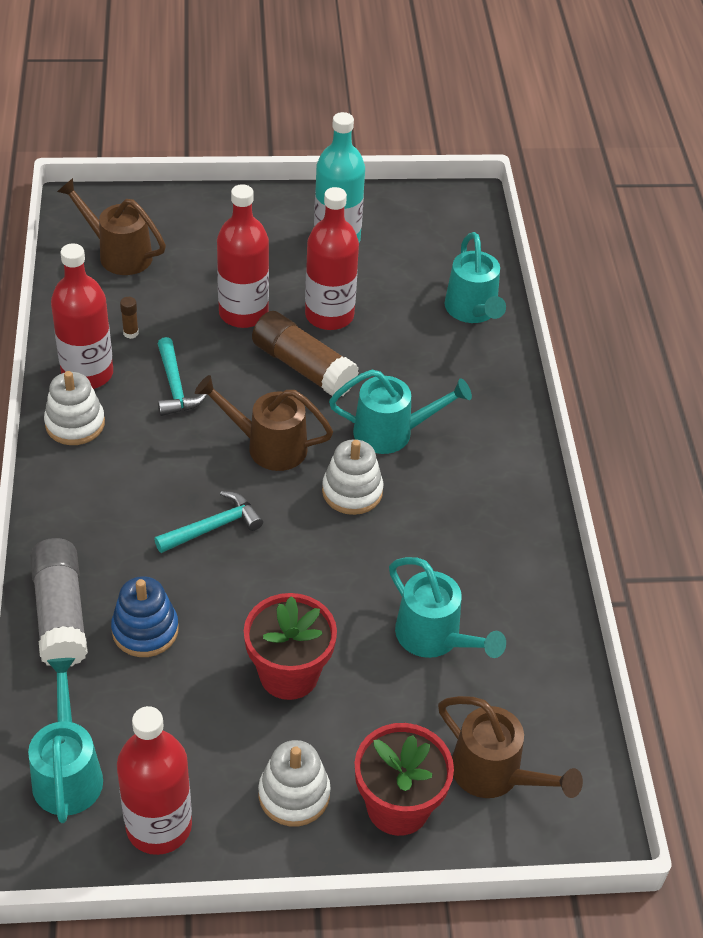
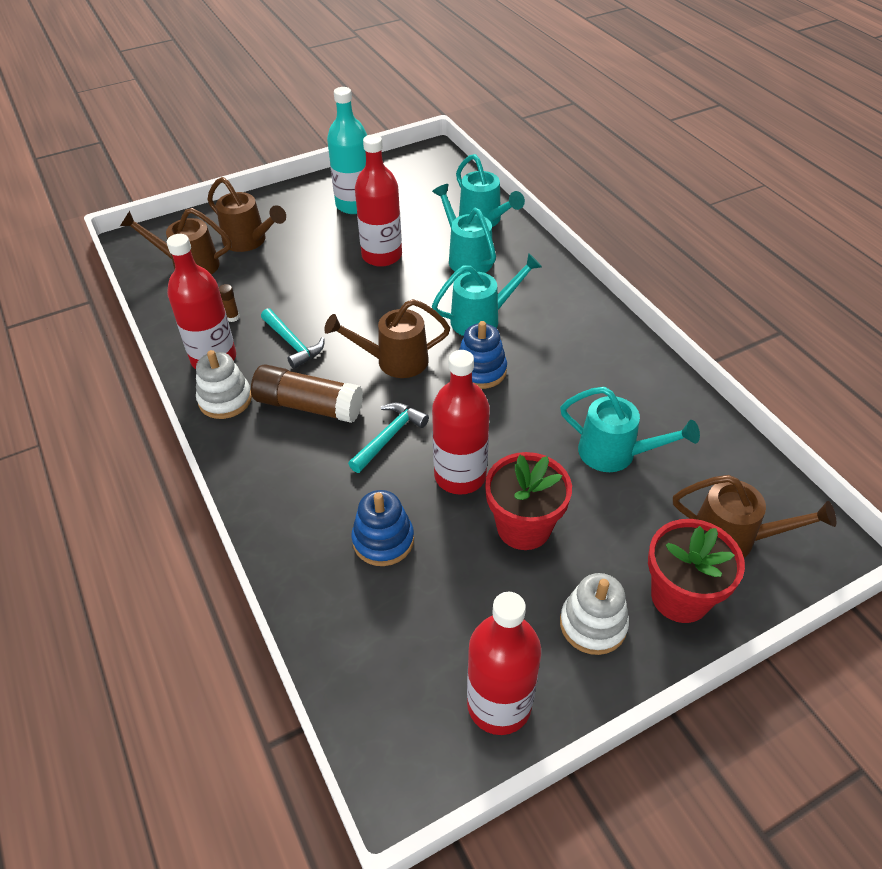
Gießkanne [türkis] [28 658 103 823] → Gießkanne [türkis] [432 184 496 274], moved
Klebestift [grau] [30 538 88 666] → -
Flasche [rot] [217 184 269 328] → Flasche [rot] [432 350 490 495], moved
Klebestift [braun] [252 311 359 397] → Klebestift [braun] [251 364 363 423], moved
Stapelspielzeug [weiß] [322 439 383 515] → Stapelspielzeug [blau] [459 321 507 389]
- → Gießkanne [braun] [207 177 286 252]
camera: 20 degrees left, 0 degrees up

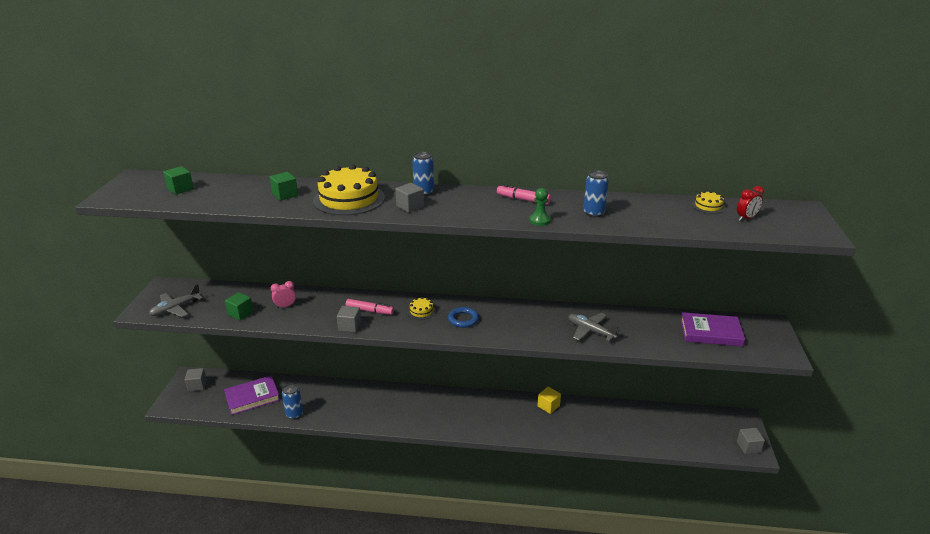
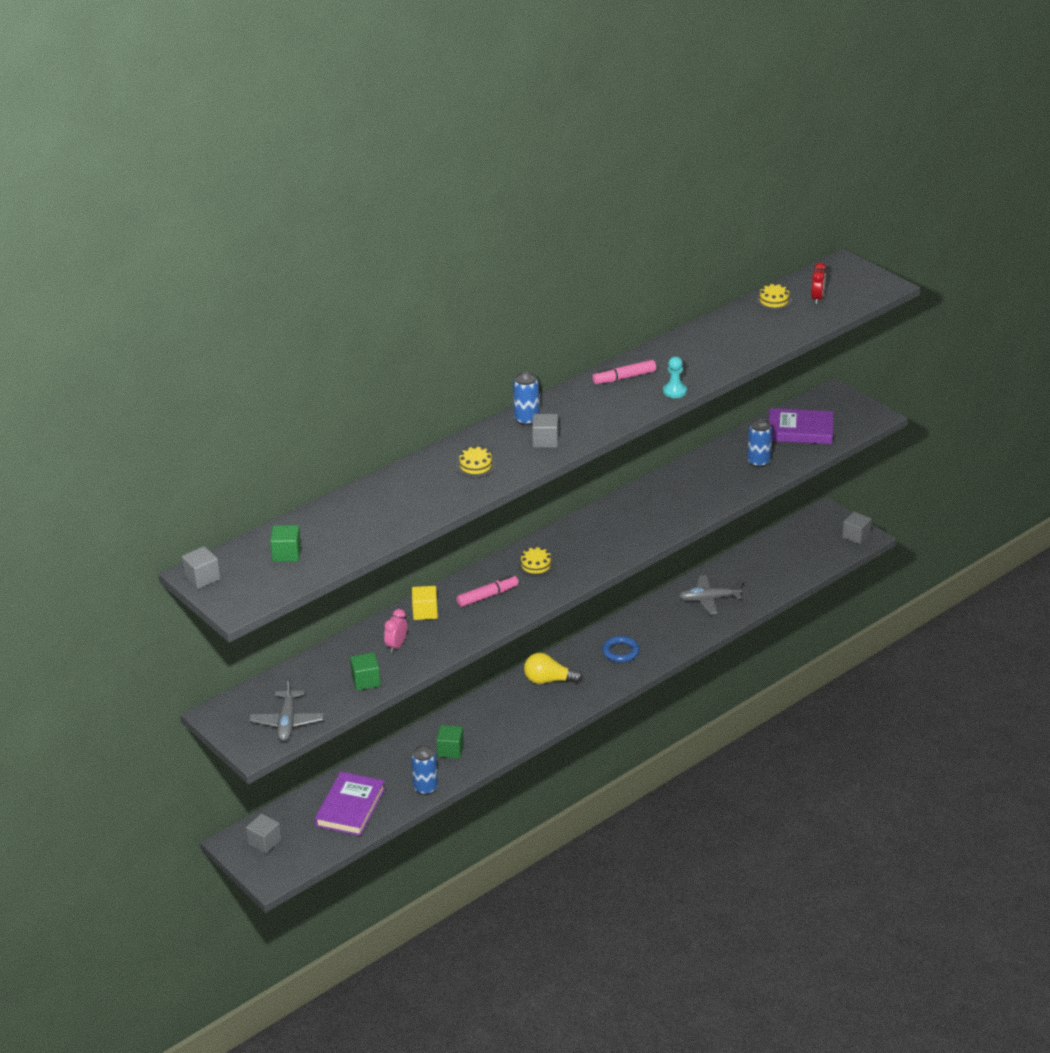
Kubus [grün] [270 172 298 201] → Kubus [grün] [436 725 464 759], moved
Kuchen [gelb] [313 164 385 216] → Kuchen [gelb] [456 445 496 478], x0.44
Kubus [grau] [337 306 361 333] → Kubus [grau] [182 546 220 589], moved
Ring [blau] [448 307 479 328] → Ring [blau] [602 636 640 663], moved
Bauer [grün] [529 188 551 226] → Bauer [türkis] [663 356 687 398]
Kubus [gelb] [537 387 561 414] → Kubus [gelb] [412 586 438 620], moved
Flugzeug [grau] [569 313 620 341] → Flugzeug [grau] [679 575 742 614], moved
Dose [blau] [583 170 609 217] → Dose [blau] [747 419 772 468], moved
Buch [lila] [681 312 745 346] → Buch [lila] [769 408 833 444], 45 degrees clockwise
- → Glühbirne [gelb] [524 653 583 684]
camera: 45 degrees left, 5 degrees up

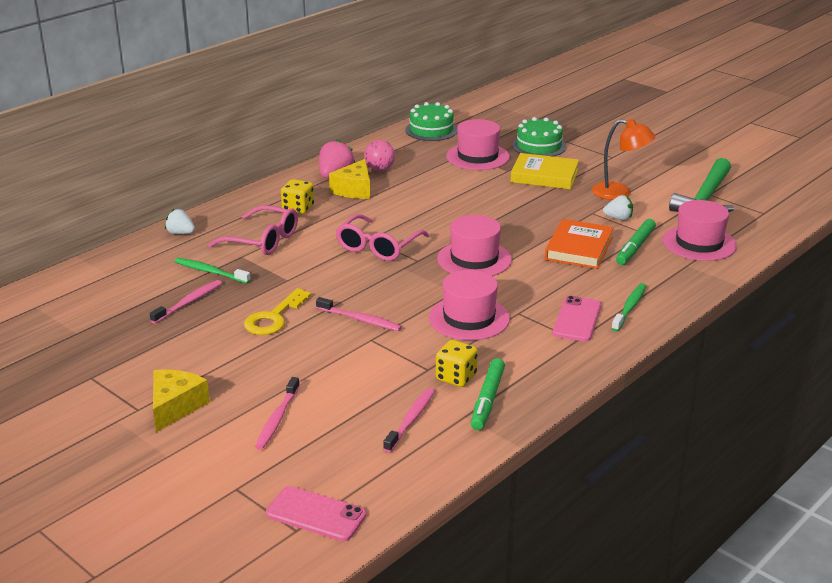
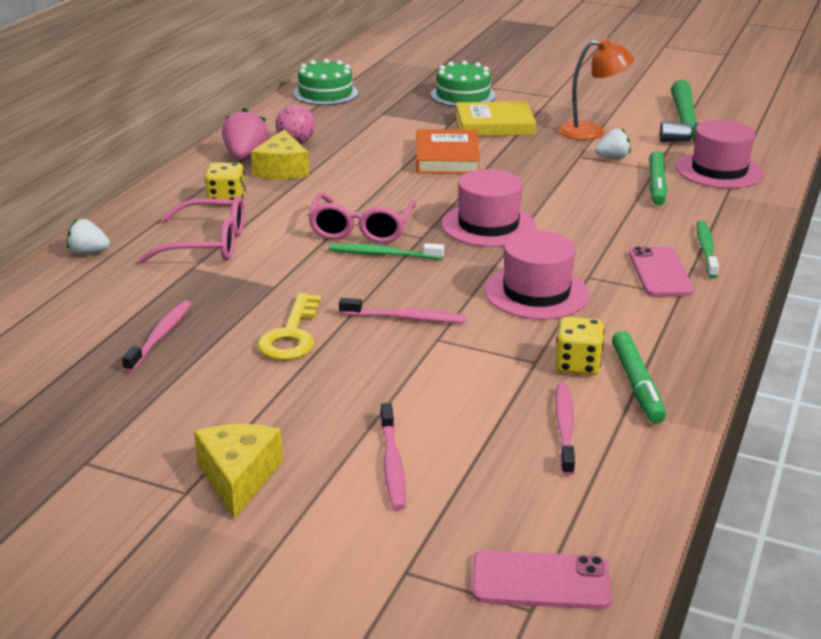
Zahnbürste [grün] [175 258 251 284] → Zahnbürste [grün] [329 243 444 260], moved
Hut [rosa] [446 119 510 170] → -
Buch [orange] [545 219 614 269] → Buch [orange] [416 129 480 174], moved
camera: 20 degrees left, 0 degrees up

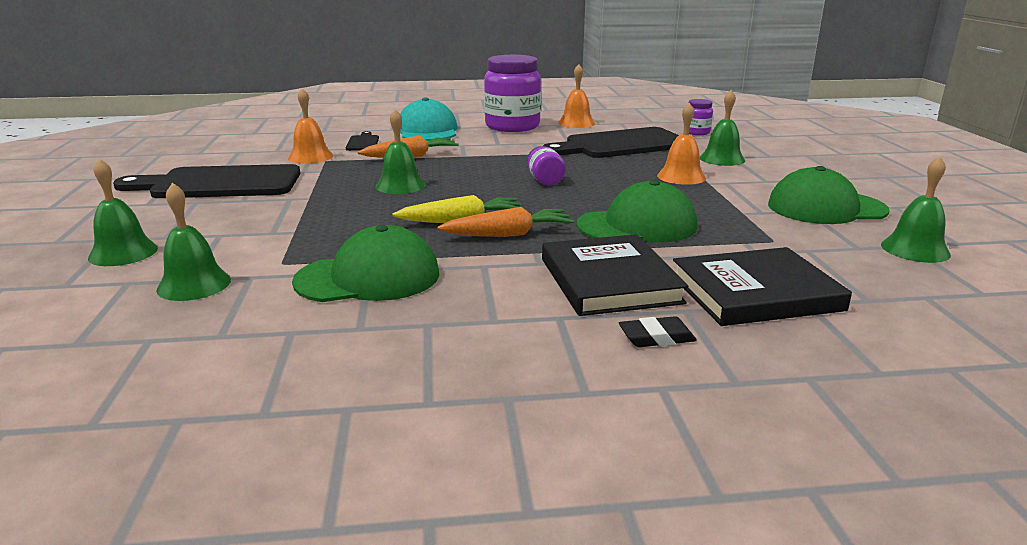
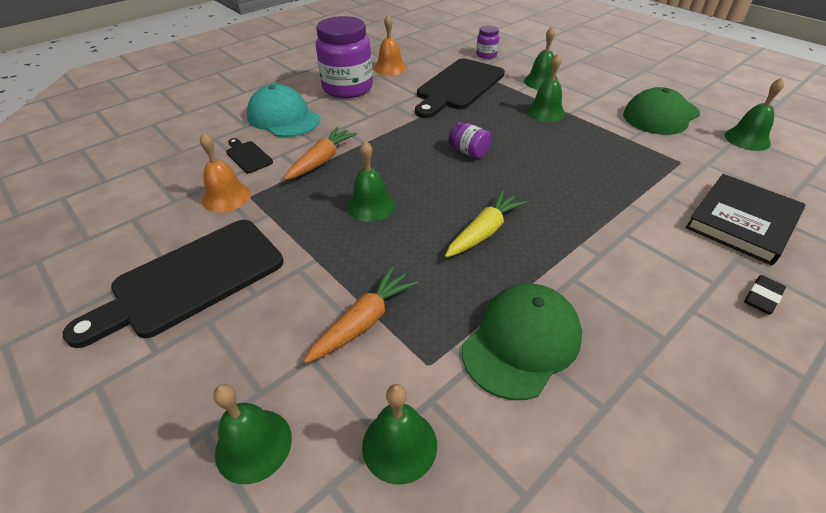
Karotte [orange] [437 207 574 237] → Karotte [orange] [304 266 418 364], moved
Buch [schwarz] [542 234 688 316] → -
Kappe [grün] [576 180 698 242] → -
Glocke [orange] [657 103 706 185] → Glocke [grün] [527 54 565 122]
camera: 35 degrees left, 20 degrees up

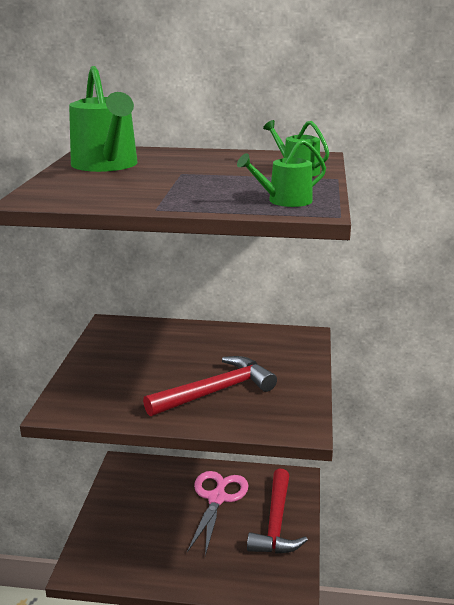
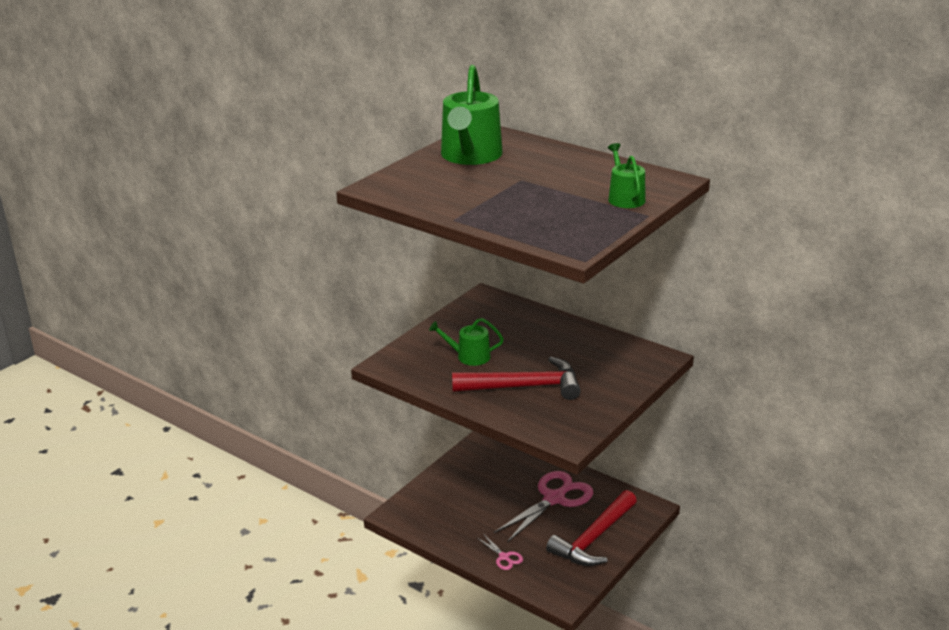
Gießkanne [grün] [237 140 326 207] → Gießkanne [grün] [429 318 504 366], moved
- → Schere [rosa] [477 535 523 570]
camera: 30 degrees right, 5 degrees up

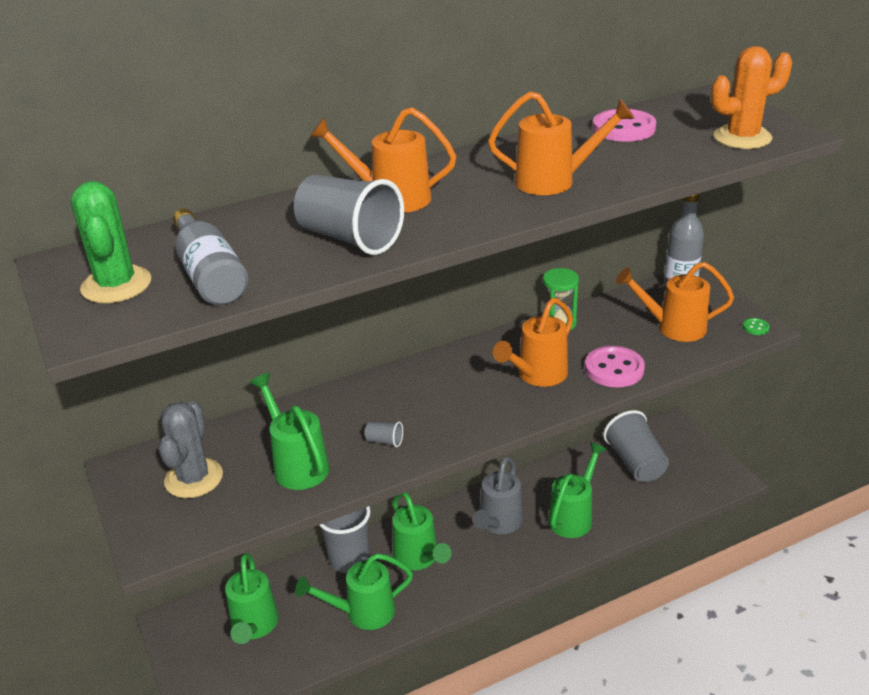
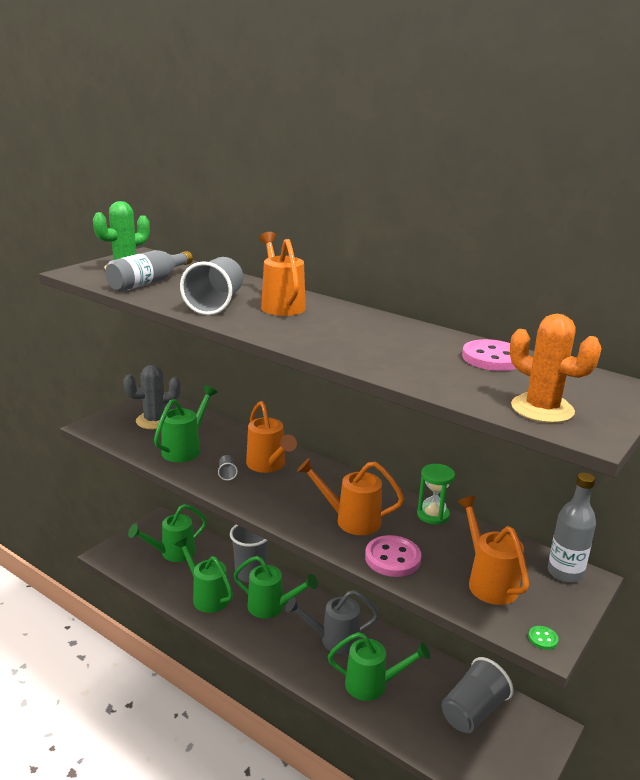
Gießkanne [grün] [392 492 452 570] → Gießkanne [grün] [234 556 318 619], 105 degrees counterclockwise
Gießkanne [orange] [488 91 635 195] → Gießkanne [orange] [246 401 297 473], moved
camera: 60 degrees right, 10 degrees down

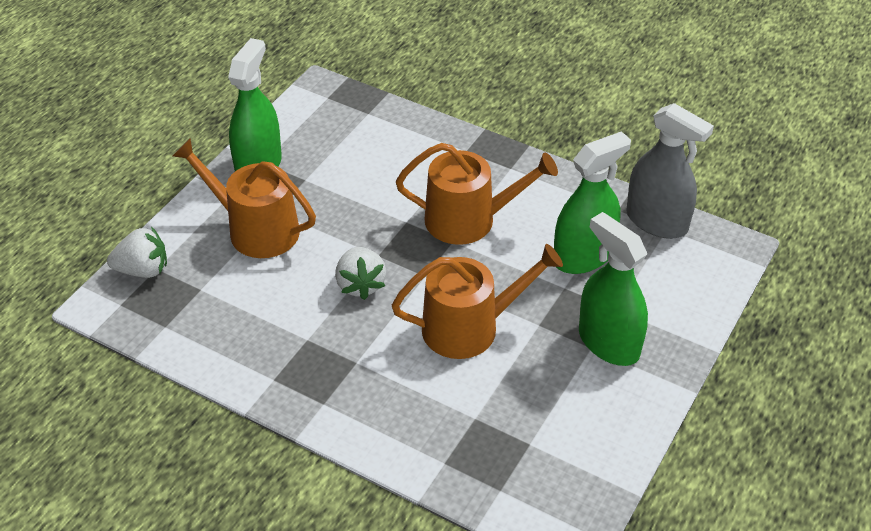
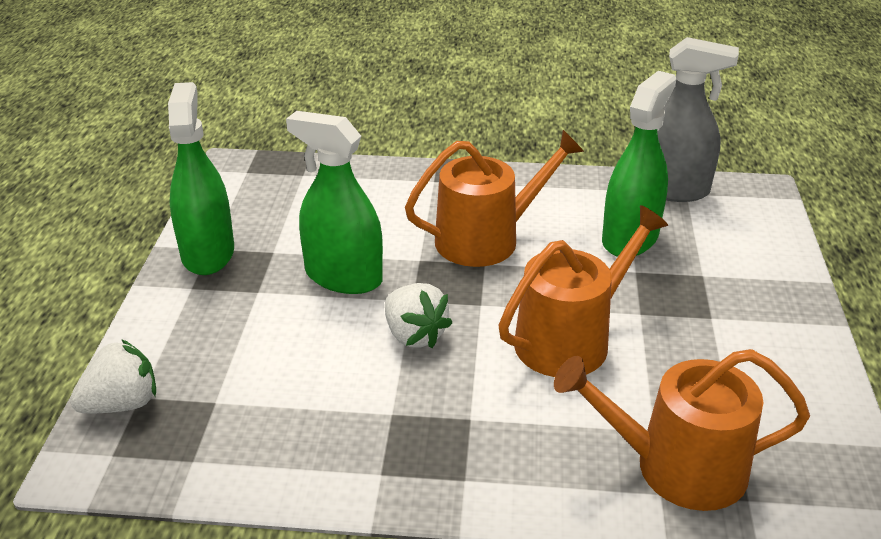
Gießkanne [orange] [173 138 316 258] → Gießkanne [orange] [554 349 810 511], moved
Sprühflasche [grün] [579 212 648 366] → Sprühflasche [grün] [286 111 383 294], moved
camera: 25 degrees left, 10 degrees down

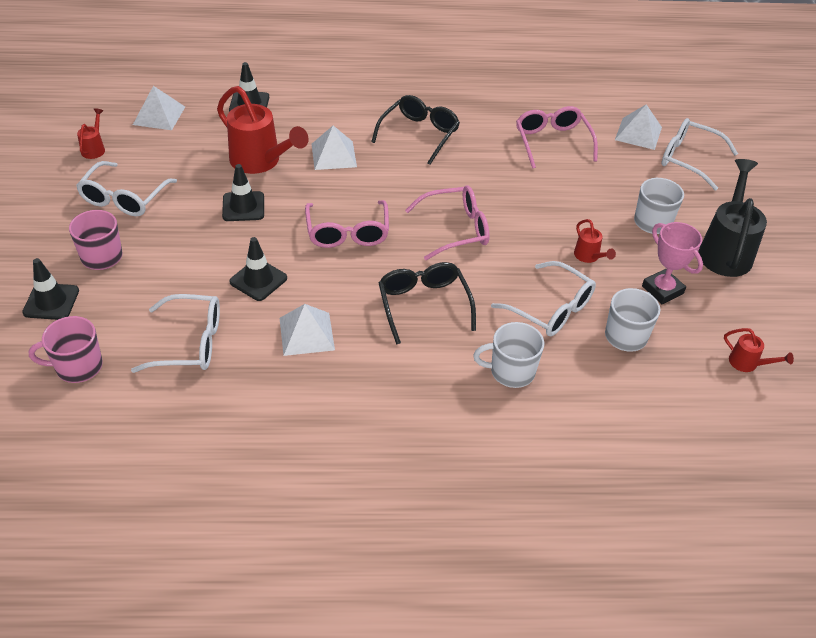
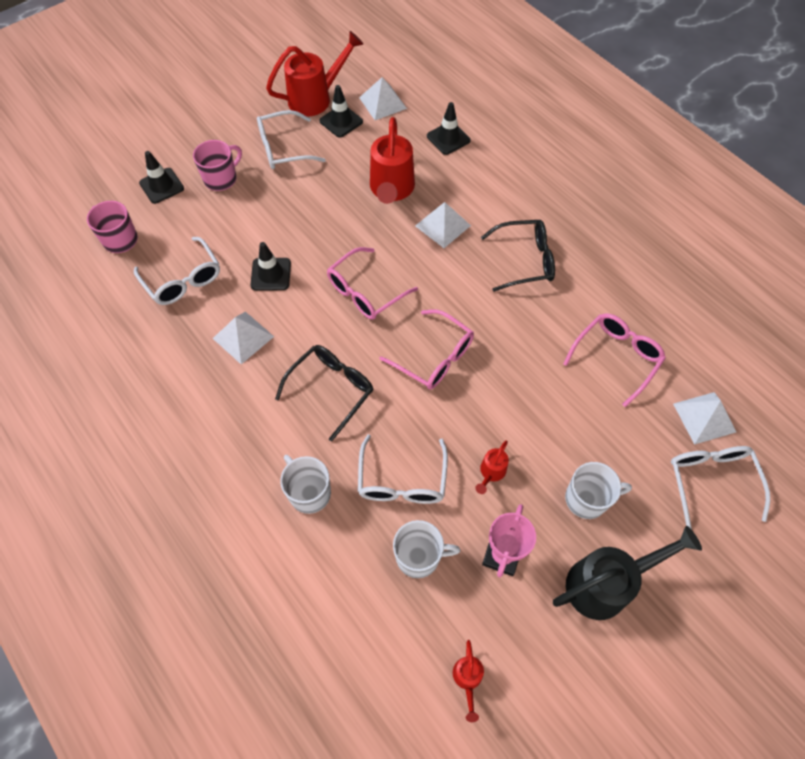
Gießkanne [rot] [77 108 105 159] → Gießkanne [rot] [266 31 364 116], x2.13
Leitkegel [schwarz] [222 164 264 221] → Leitkegel [schwarz] [320 85 363 138], moved
camera: 55 degrees right, 15 degrees up

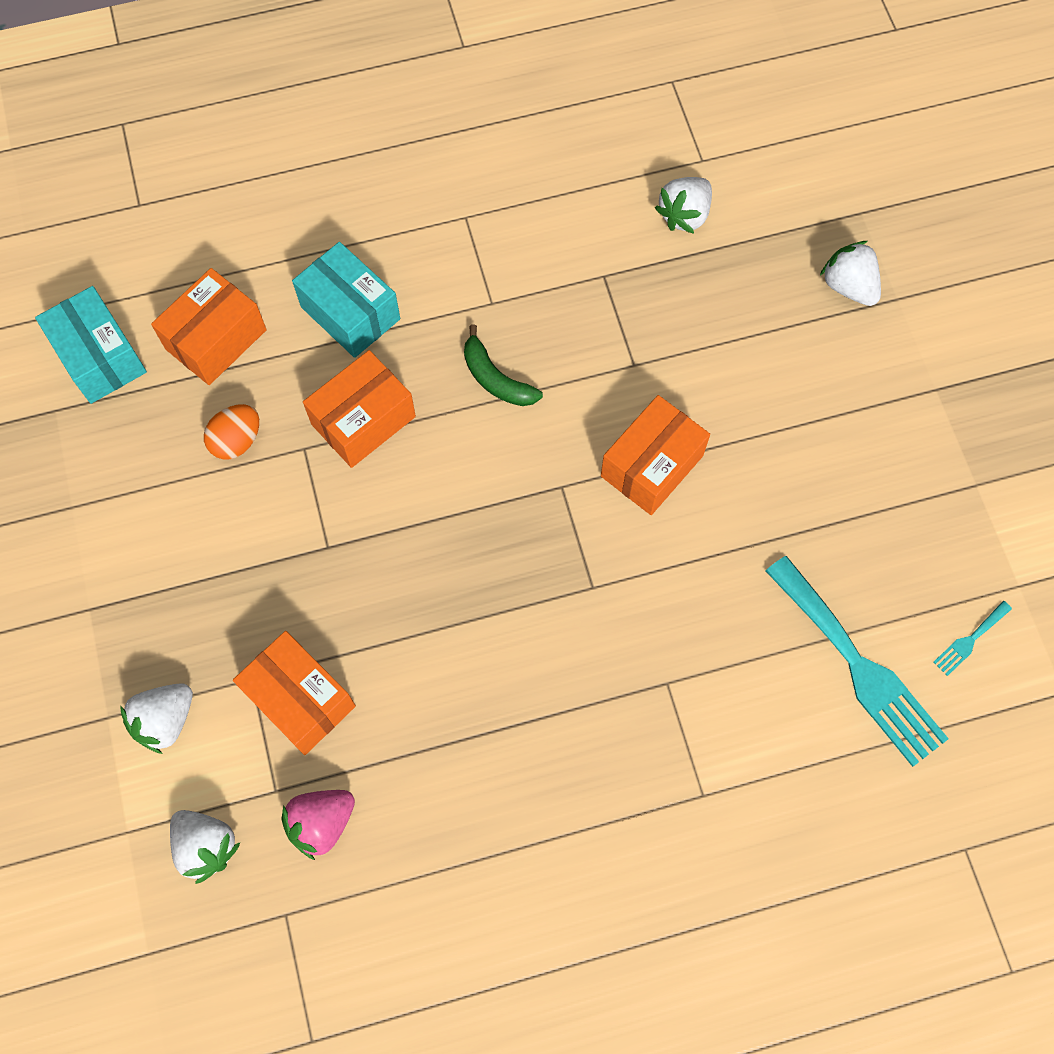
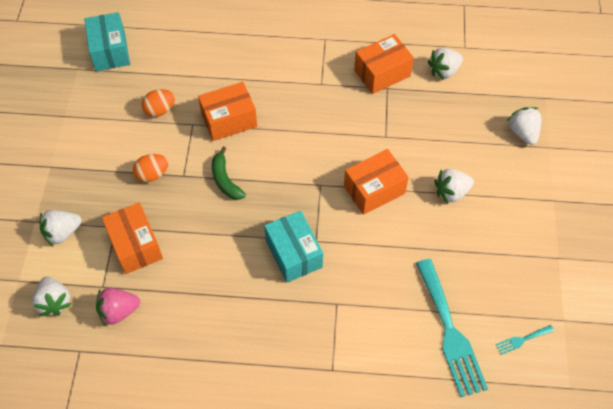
Schachtel [orange] [151 268 267 385] → Schachtel [orange] [354 34 414 94], moved
Schachtel [türkis] [292 242 400 358] → Schachtel [türkis] [264 211 323 283], moved
Banane [grün] [464 324 543 406] → Banane [grün] [212 147 246 200], moved
- → Ei [orange] [133 154 168 182]
- → Erdbeere [weiß] [434 169 474 204]
camera: 20 degrees right, 10 degrees down

